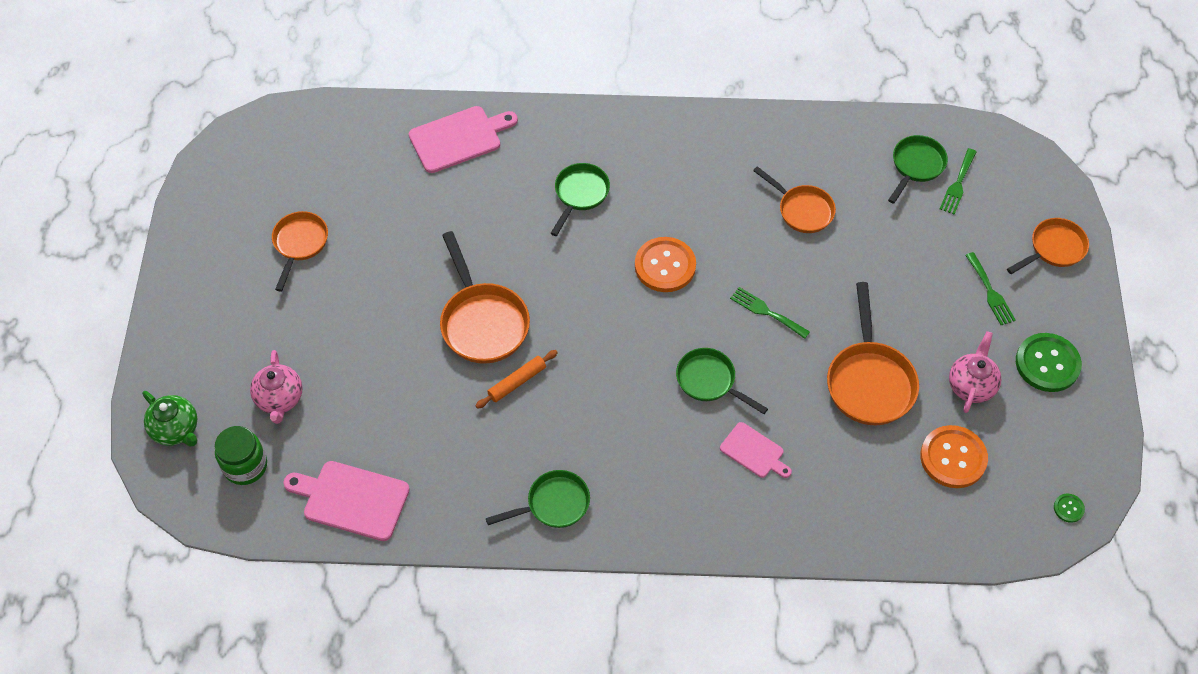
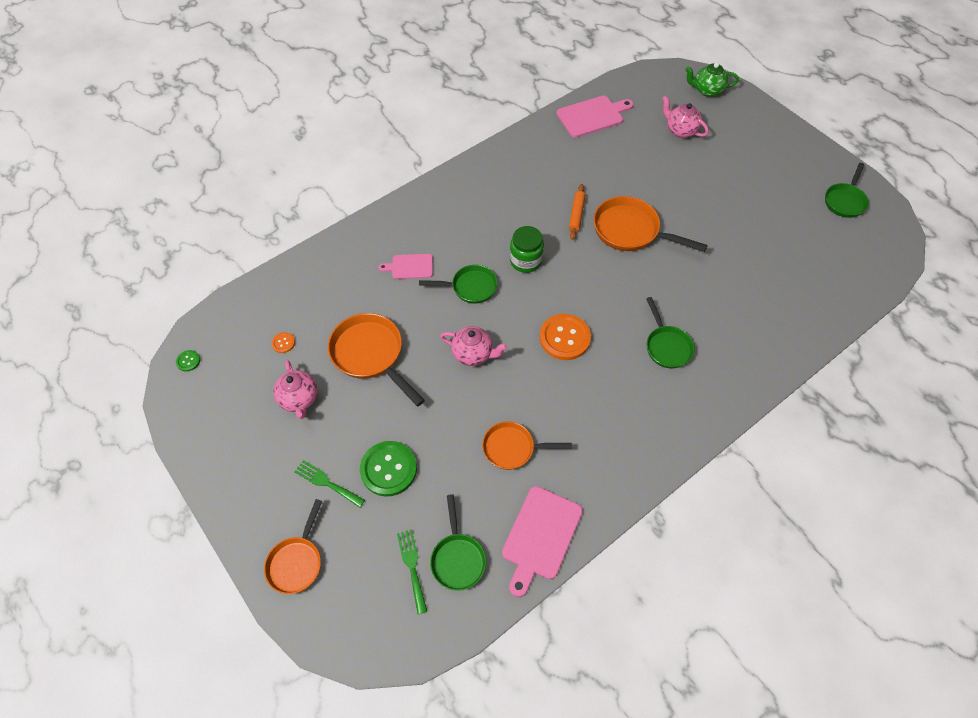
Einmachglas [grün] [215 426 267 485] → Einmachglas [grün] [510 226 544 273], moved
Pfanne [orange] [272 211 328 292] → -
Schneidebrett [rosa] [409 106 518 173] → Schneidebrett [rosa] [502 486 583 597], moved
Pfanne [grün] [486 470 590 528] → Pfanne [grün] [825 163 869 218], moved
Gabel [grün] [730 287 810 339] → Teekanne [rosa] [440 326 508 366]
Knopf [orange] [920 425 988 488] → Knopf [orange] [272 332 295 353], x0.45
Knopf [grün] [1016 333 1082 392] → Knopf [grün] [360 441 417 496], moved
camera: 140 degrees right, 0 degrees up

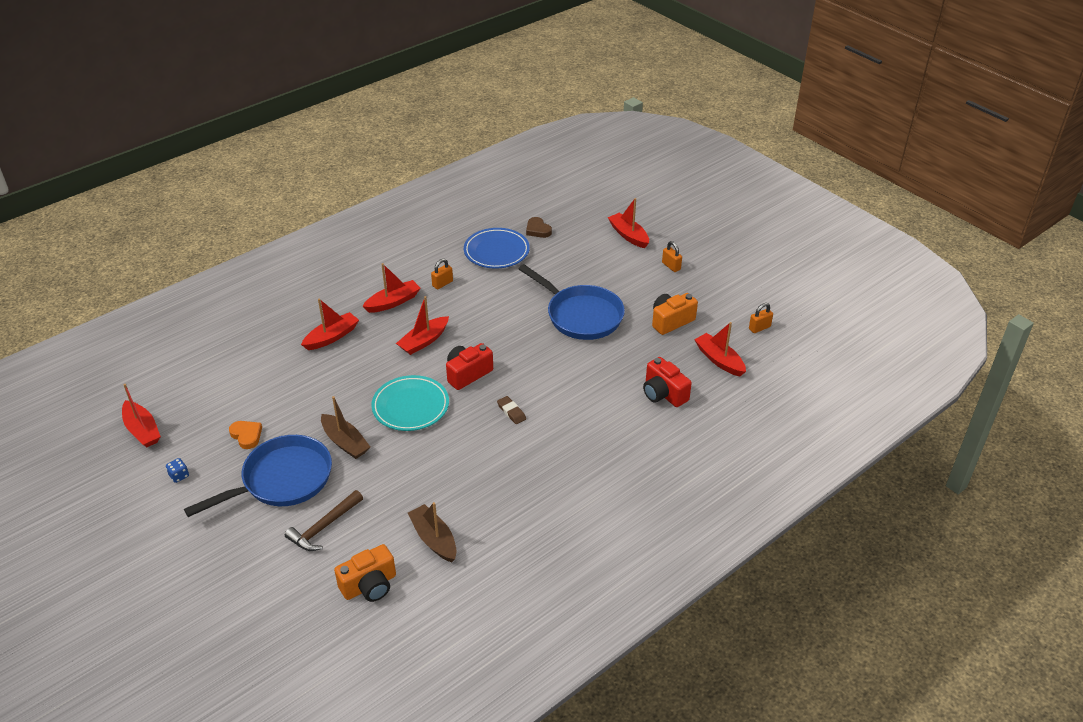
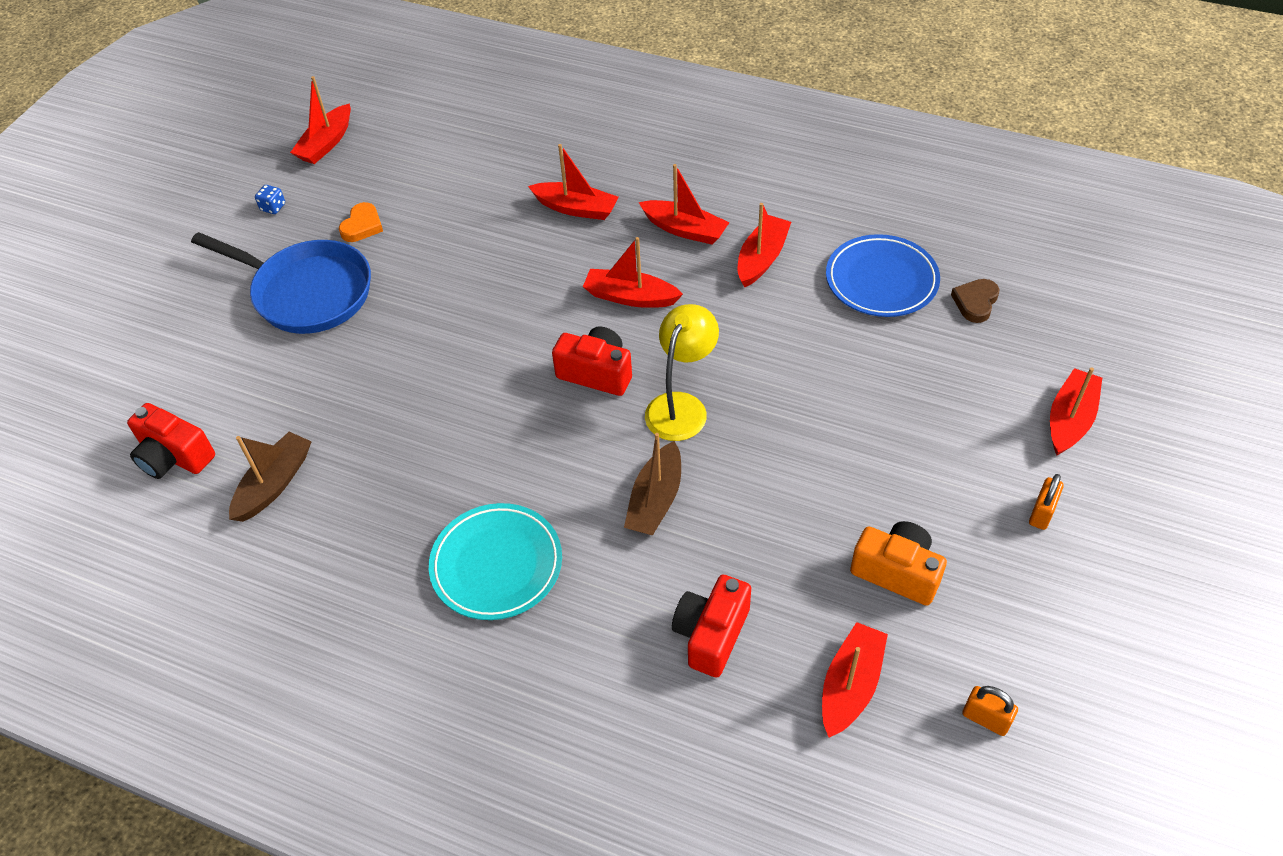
Hammer [braun] [285 490 363 551] → -
Boot [braun] [321 396 370 459] → Boot [braun] [624 433 681 535], moved
Kamera [orange] [334 544 396 602] → Kamera [rot] [127 403 215 479]
Teller [türkis] [371 375 449 431] → Teller [türkis] [429 503 562 620], moved
Vorhängeschloss [orange] [431 259 453 289] → Boot [rot] [738 203 791 287]
Radiergummi [braun] [497 396 526 424] → -
Pfanne [blau] [519 264 625 340] → -
- → Lampe [gelb] [645 304 719 441]
camera: 65 degrees right, 10 degrees up

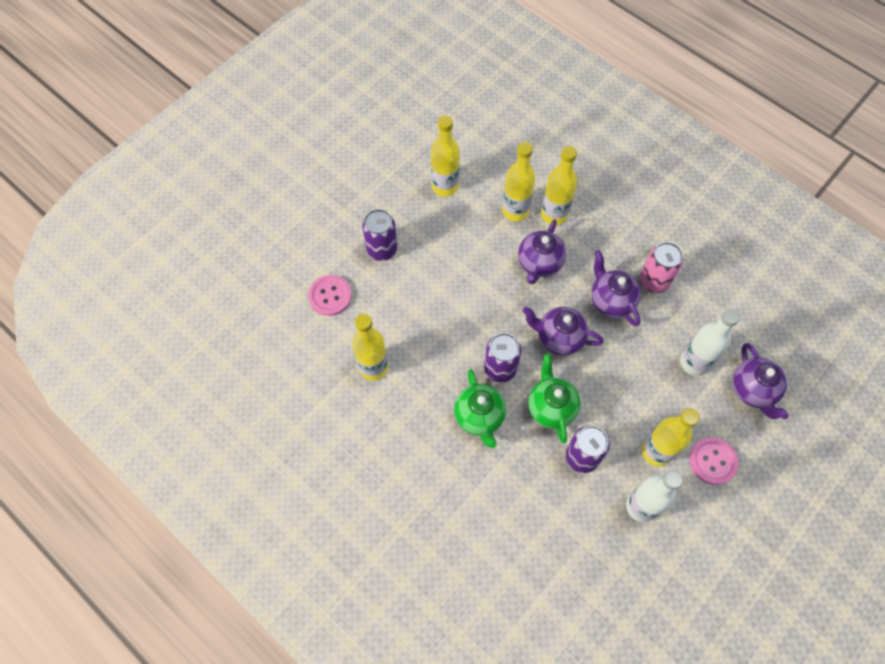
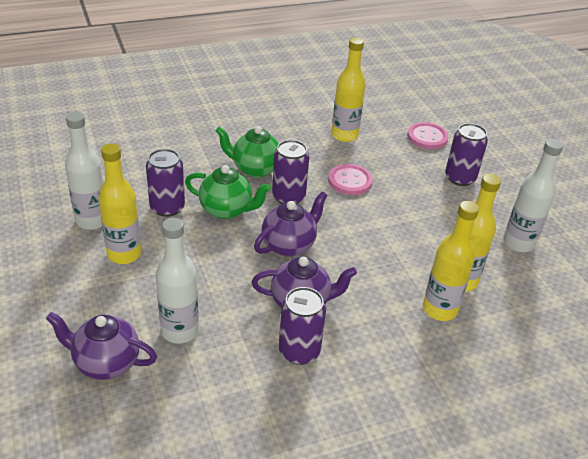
Flasche [gelb] [431 115 460 197] → Flasche [weiß] [503 139 563 252]
Teekanne [lila] [518 219 566 284] → -
Dose [rosa] [639 242 683 293] → Dose [lila] [279 287 326 365]
Knopf [rosa] [689 437 739 485] → Knopf [rosa] [328 164 373 195], moved
camera: 115 degrees right, 25 degrees down

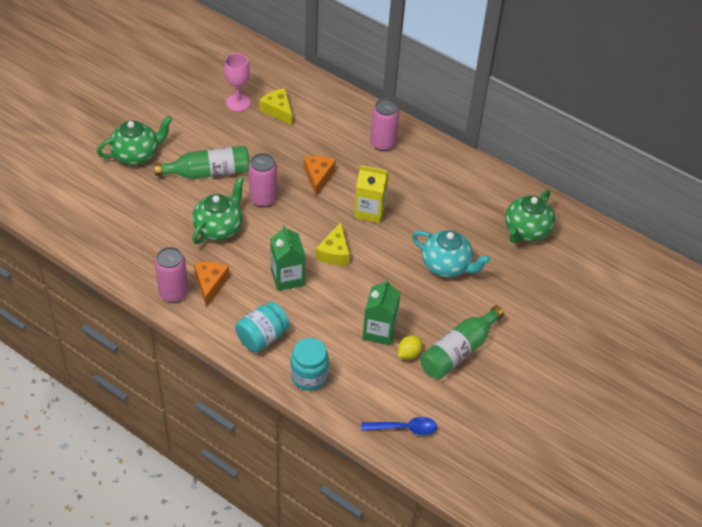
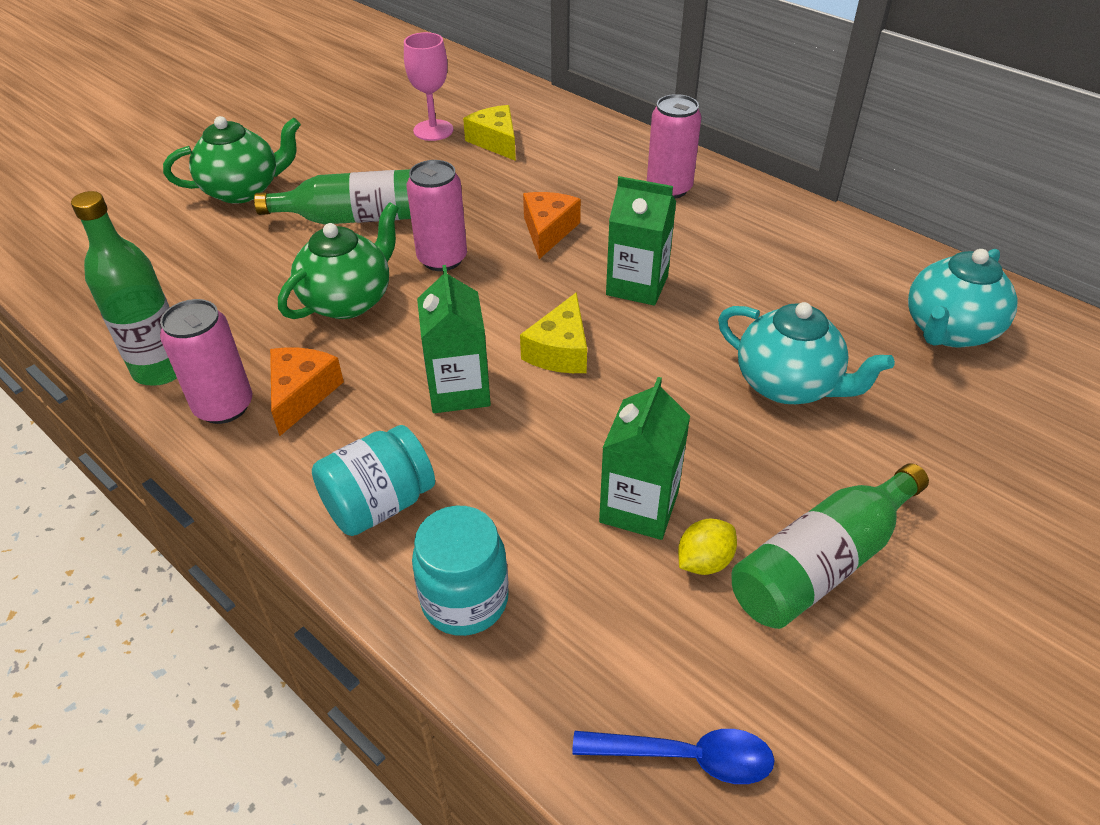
Getränkekarton [gelb] [354 165 389 223] → Getränkekarton [grün] [606 176 676 306]
Teekanne [grün] [505 190 555 243] → Teekanne [türkis] [908 249 1018 348]
- → Flasche [grün] [71 191 177 386]
camera: 10 degrees right, 5 degrees down

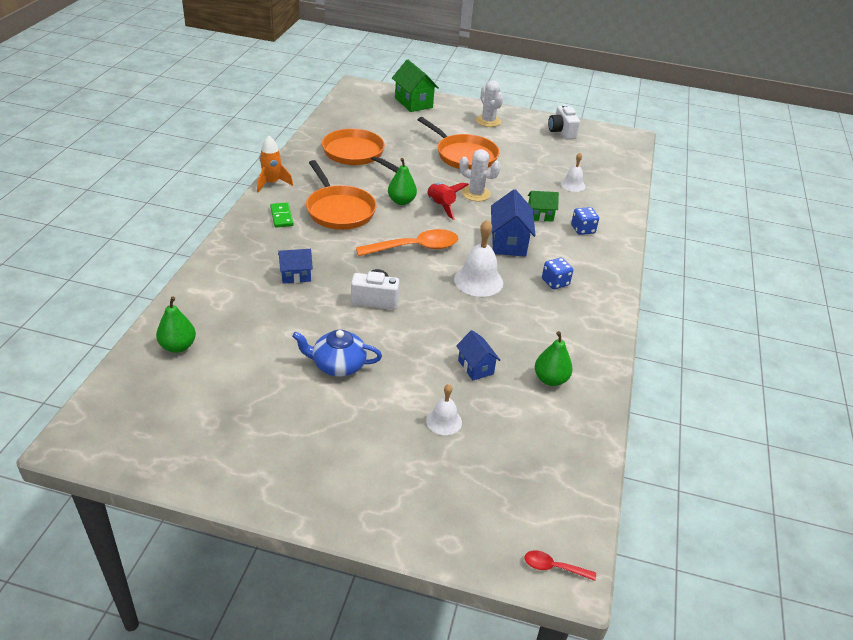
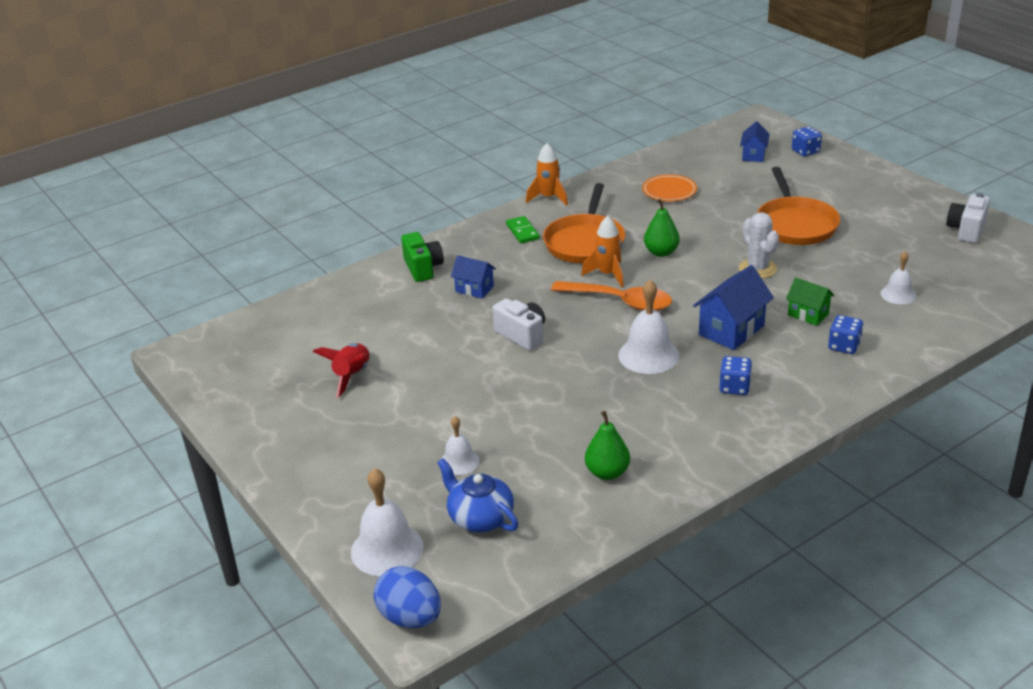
Birne [grün] [156 297 196 353] → -
Dominostein [grün] [270 202 294 228] → Dominostein [grün] [506 216 540 243], 45 degrees counterclockwise
Teekanne [blau] [292 330 382 377] → Teekanne [blau] [437 458 518 532], moved
Pfanne [orange] [322 129 399 173] → Teller [orange] [642 174 697 202]
Haus [grün] [392 60 439 112] → Spielwürfel [blau] [792 126 822 157]
Rakete [rot] [427 183 469 220] → Rakete [rot] [313 343 370 398], moved
Haus [blau] [456 330 500 380] → Haus [blau] [740 121 770 162], moved
Kaktus [weiß] [476 80 503 127] → -
Löffel [rot] [524 550 596 581] → Ei [blau] [374 566 441 628]
- → Glocke [weiß] [351 468 424 576]
- → Kamera [grün] [401 232 444 282]
- → Rakete [orange] [581 216 624 287]
camera: 45 degrees right, 5 degrees down

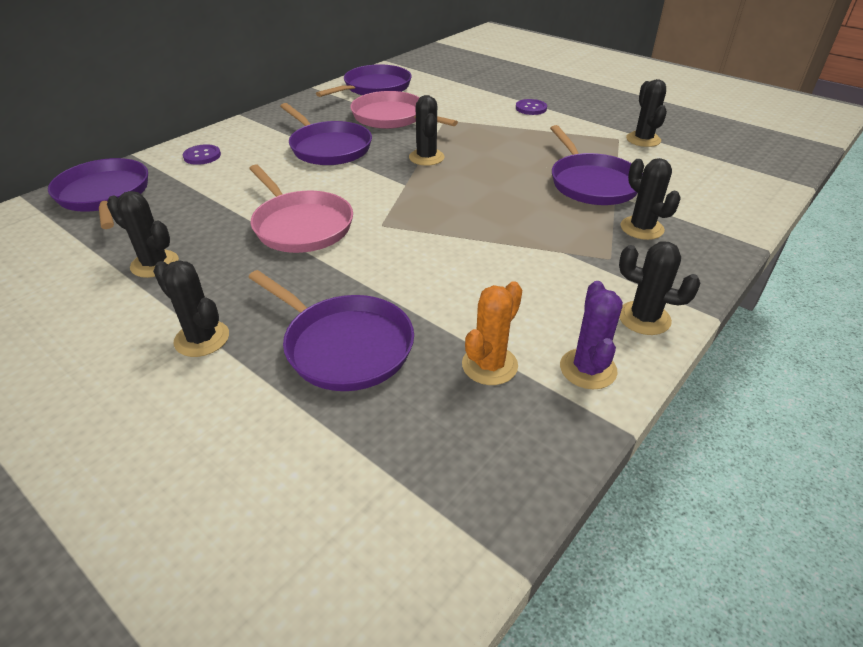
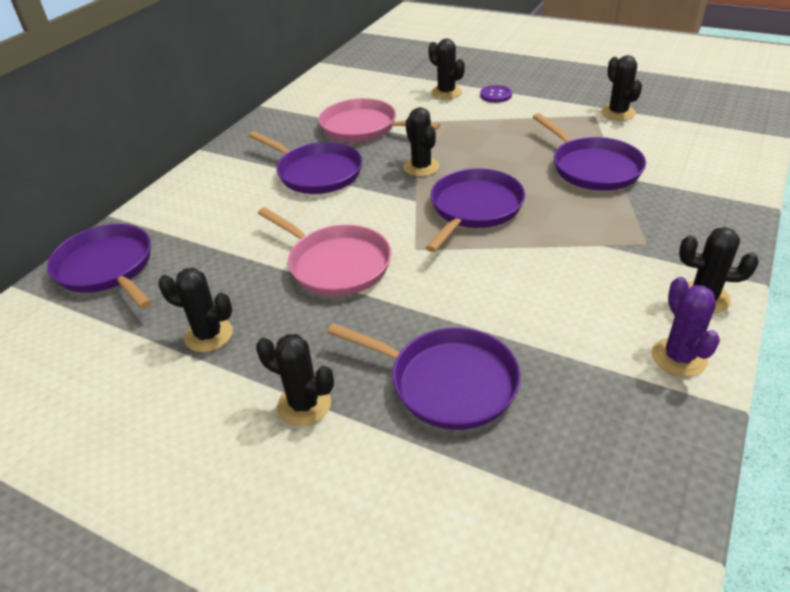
Knopf [lila] [183 144 221 165] → -
Pfanne [lila] [316 64 412 97] → Pfanne [lila] [425 168 525 252], moved
Kaktus [orange] [462 281 522 385] → -
Kaktus [schwarz] [621 158 681 240] → Kaktus [schwarz] [428 38 465 99], moved
camera: 10 degrees left, 0 degrees up

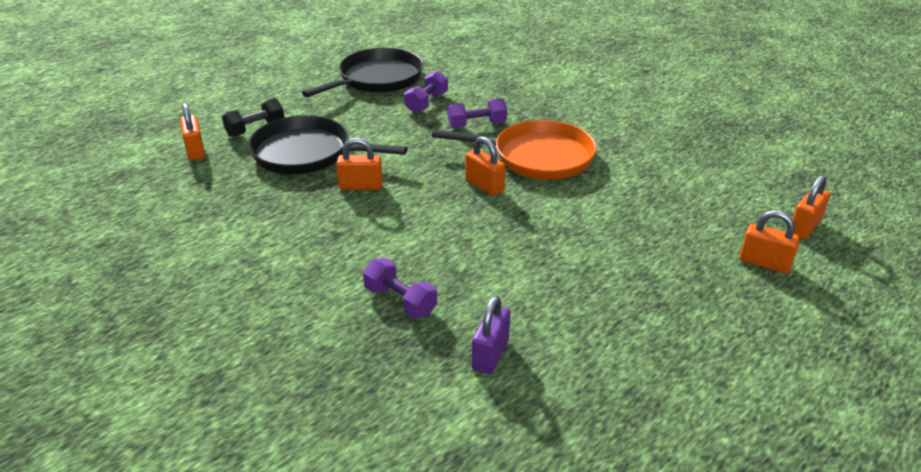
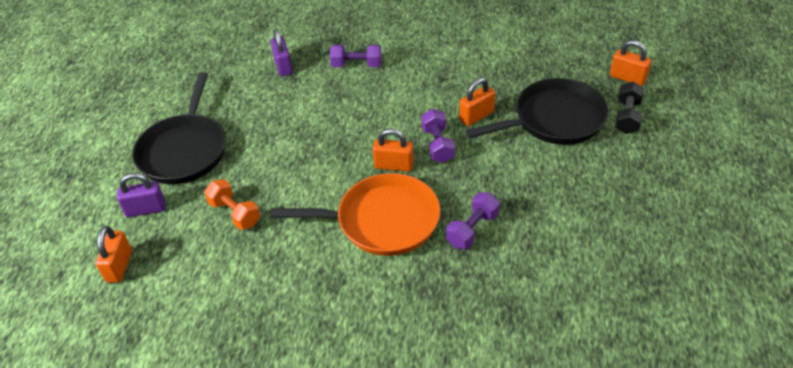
Pfanne [schwarz] [302 48 424 97] → Pfanne [schwarz] [132 72 226 184], moved
Hantel [lila] [404 70 448 113] → Hantel [lila] [421 109 455 163], moved
Pfanne [orange] [432 120 597 180] → Pfanne [orange] [271 173 440 256], 150 degrees counterclockwise
Vorhängeschloss [orange] [740 210 800 273] → Vorhängeschloss [lila] [117 173 165 217]
- → Hantel [orange] [204 179 260 230]
camera: 145 degrees right, 10 degrees up

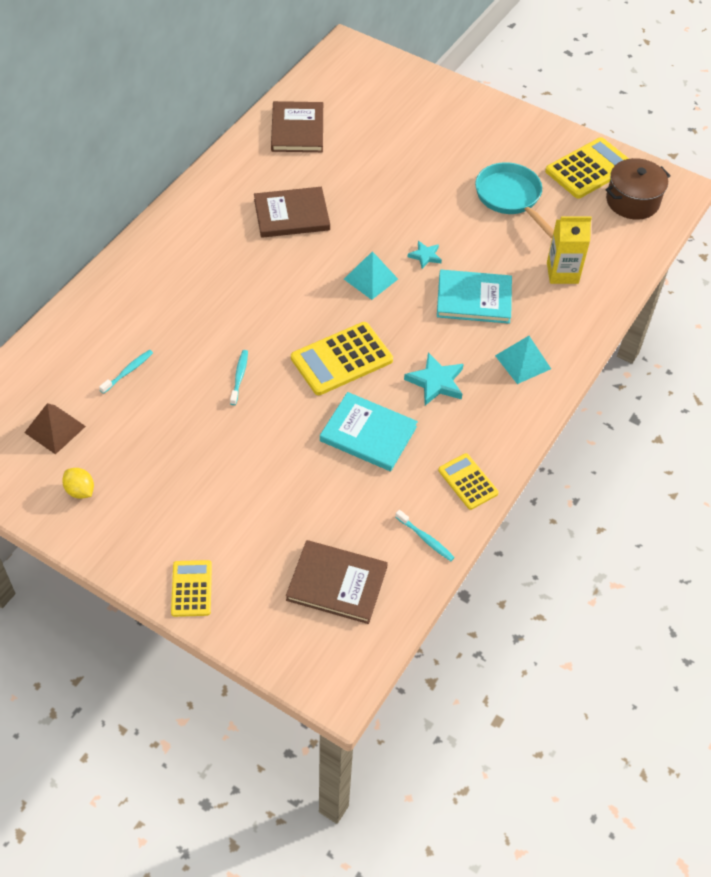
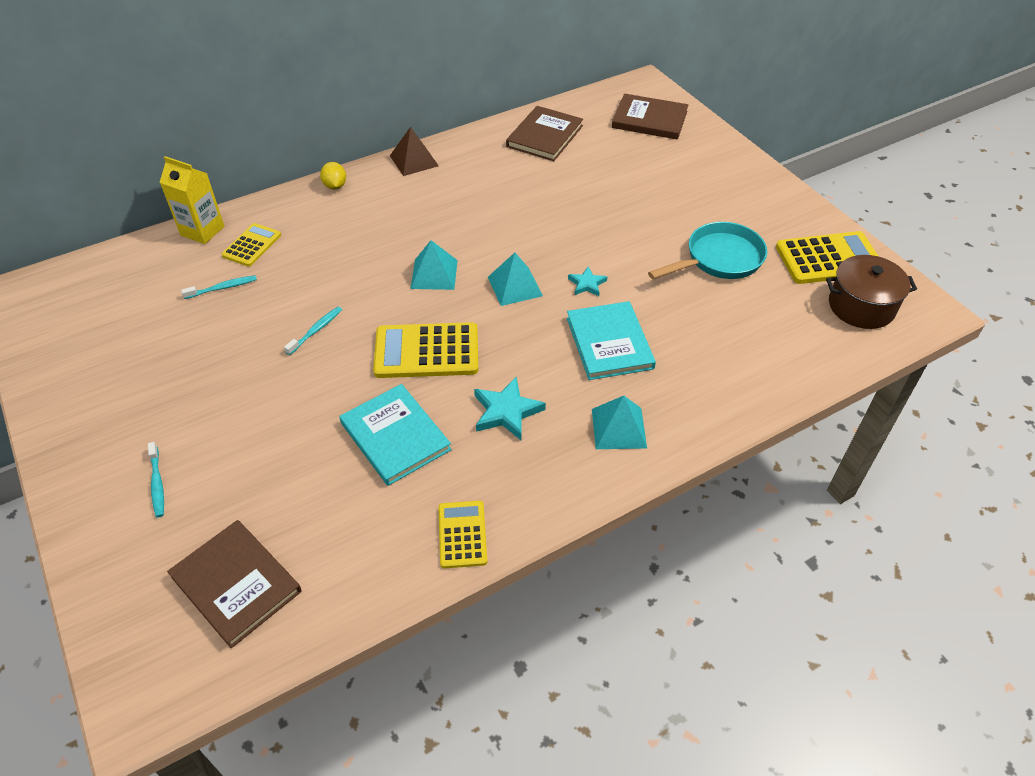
Pyramide [braun] [24 403 86 455] → Pyramide [braun] [390 127 439 176], moved
Zitrone [gelb] [62 468 94 499] → Zitrone [gelb] [320 162 346 190], moved
Taschenrechner [gelb] [171 560 212 617] → Taschenrechner [gelb] [222 223 281 267], moved
Buch [braun] [254 187 330 238] → Buch [braun] [612 94 688 140], moved
Zahnbürste [türkis] [395 510 455 561] → Zahnbürste [türkis] [148 442 164 517], moved
Buch [türkis] [437 270 512 324] → Buch [türkis] [567 301 656 380], 45 degrees clockwise
Pfanne [türkis] [475 162 554 238] → Pfanne [türkis] [648 222 768 279], 60 degrees clockwise
Getränkekarton [gelb] [547 216 592 284] → Getränkekarton [gelb] [160 156 224 244], moved
- → Pyramide [türkis] [411 240 458 290]
camera: 30 degrees right, 5 degrees down

